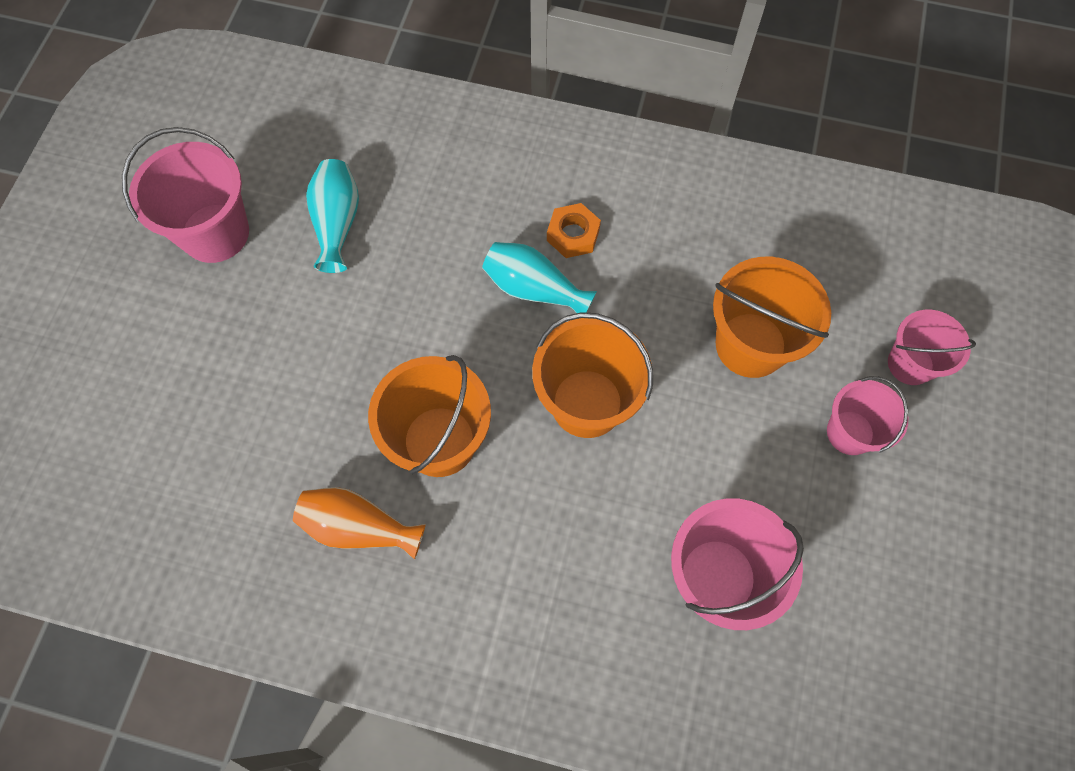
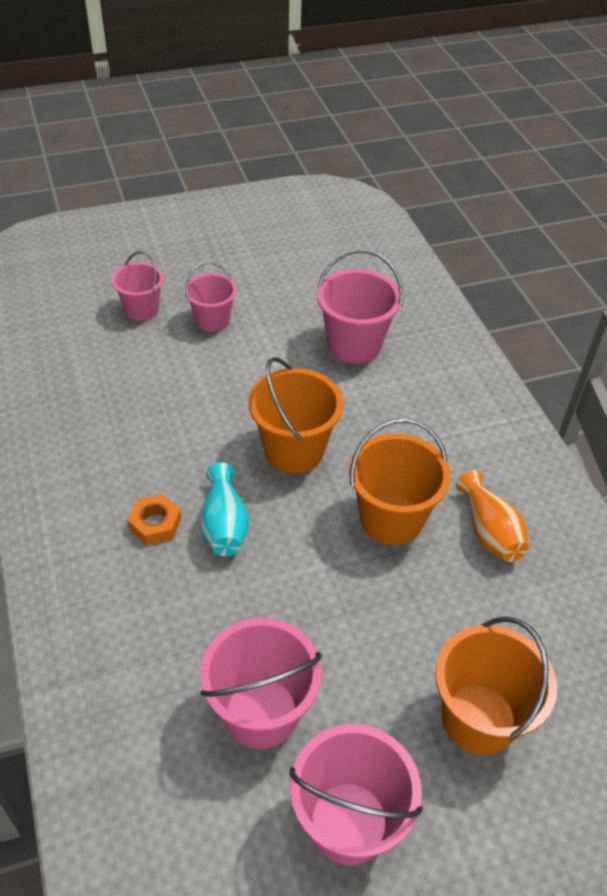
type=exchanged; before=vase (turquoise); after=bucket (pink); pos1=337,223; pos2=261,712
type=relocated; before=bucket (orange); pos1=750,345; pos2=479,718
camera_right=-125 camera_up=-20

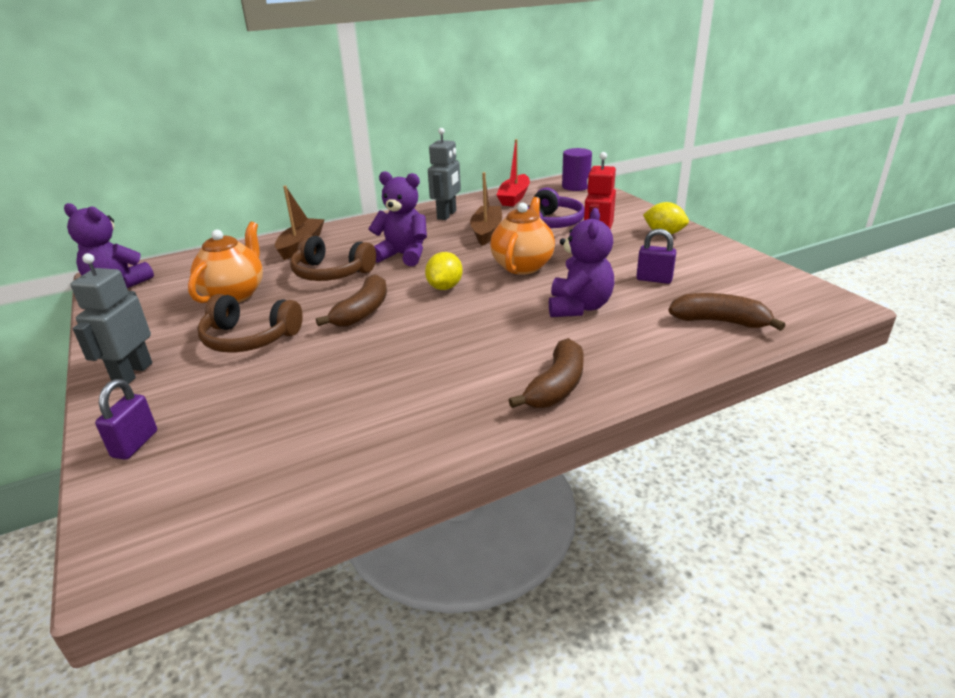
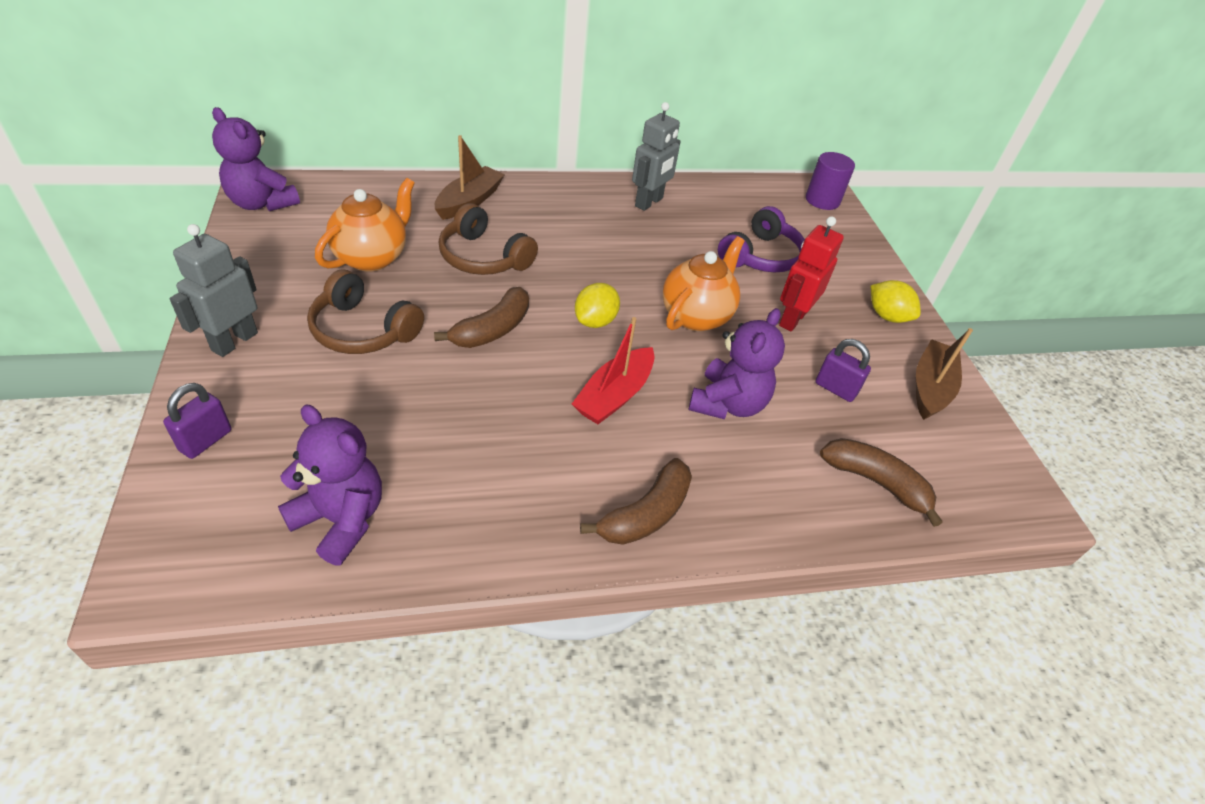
type=relocated; before=teddy bear (purple); pos1=403,255; pos2=341,520
type=relocated; before=boat (red); pos1=514,197; pos2=614,395
type=relocated; before=boat (brown); pos1=486,231; pos2=930,387
camera_right=10 camera_up=15

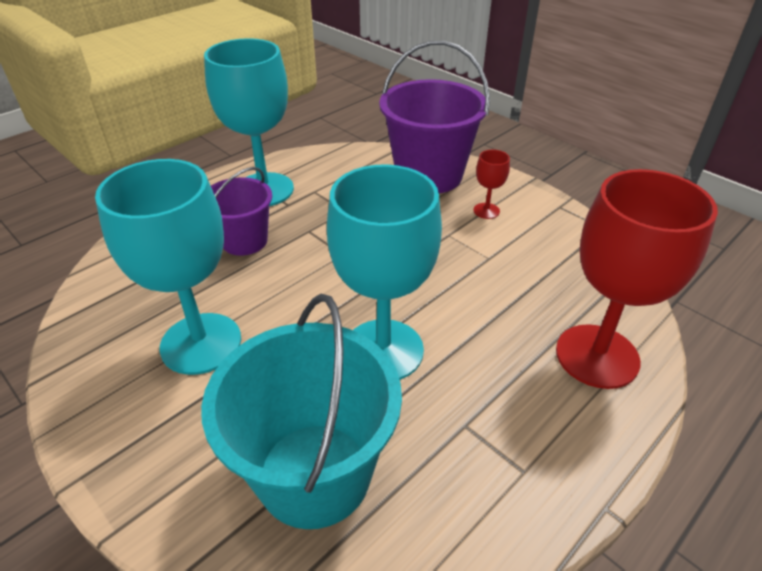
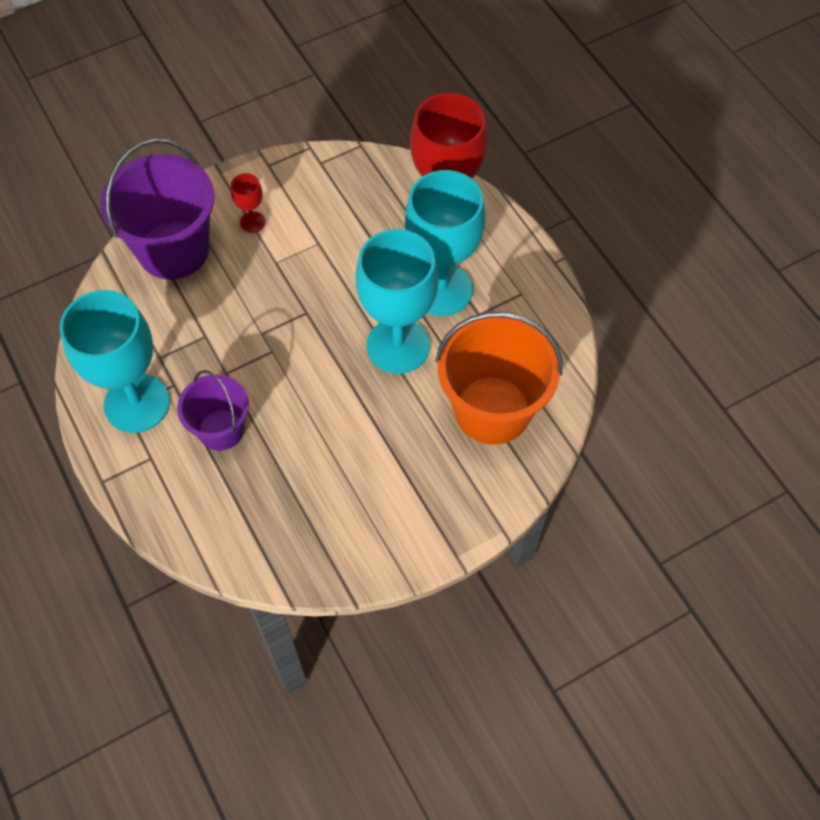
type=relocated; before=goblet (turquoise); pos1=201,343; pos2=441,289
type=colour; before=bucket (turquoise); after=bucket (orange); pos1=314,474; pos2=492,410
camera_right=-75 camera_up=20

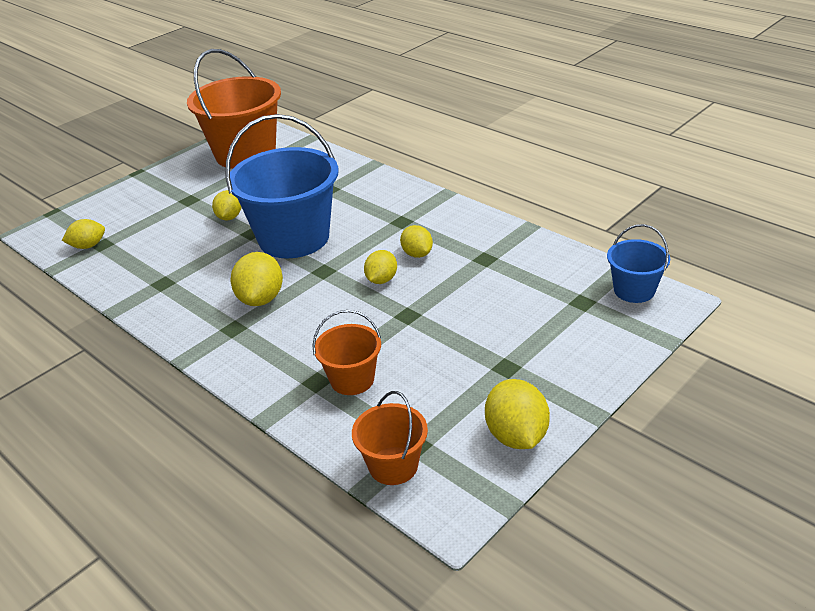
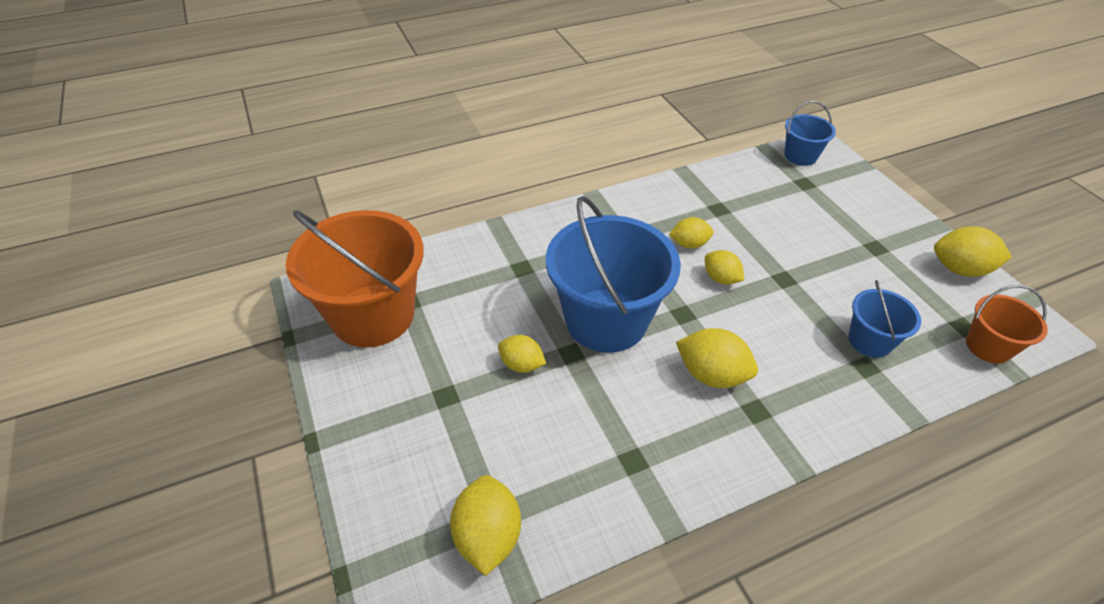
type=size; before=lemon (yellow); pos1=88,246; pos2=487,536; scale=1.54
type=colour; before=bucket (orange); after=bucket (blue); pos1=352,380; pos2=870,341
camera_right=-70 camera_up=10

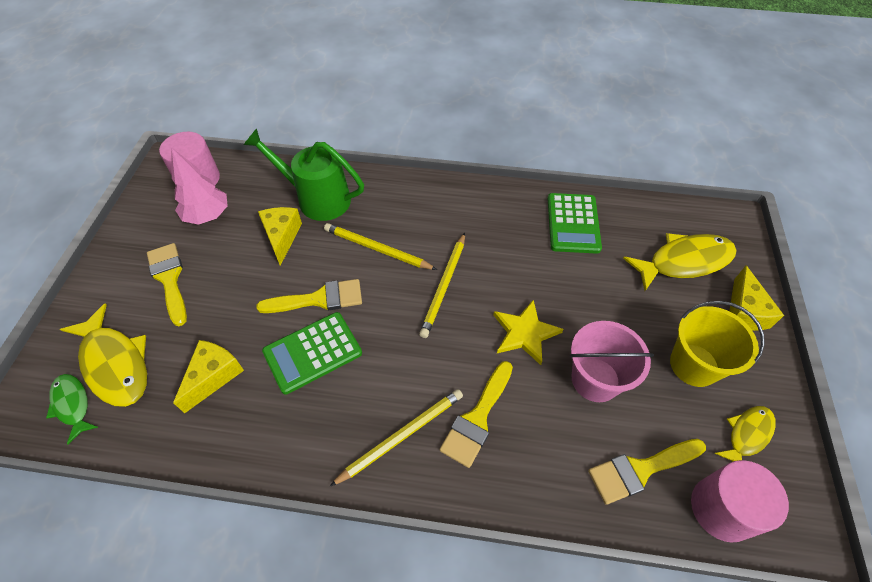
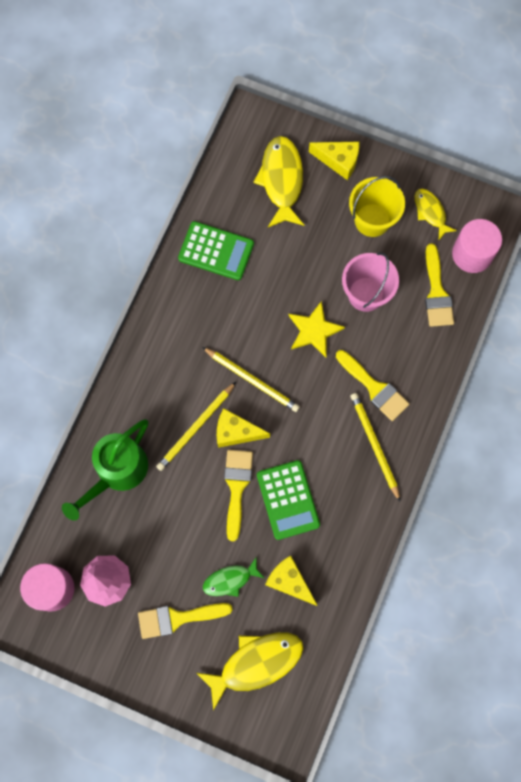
type=relocated; before=fish (green); pos1=72,405; pos2=230,580
type=relocated; before=cheese (yellow); pos1=282,237; pos2=236,432
camera_right=-75 camera_up=20

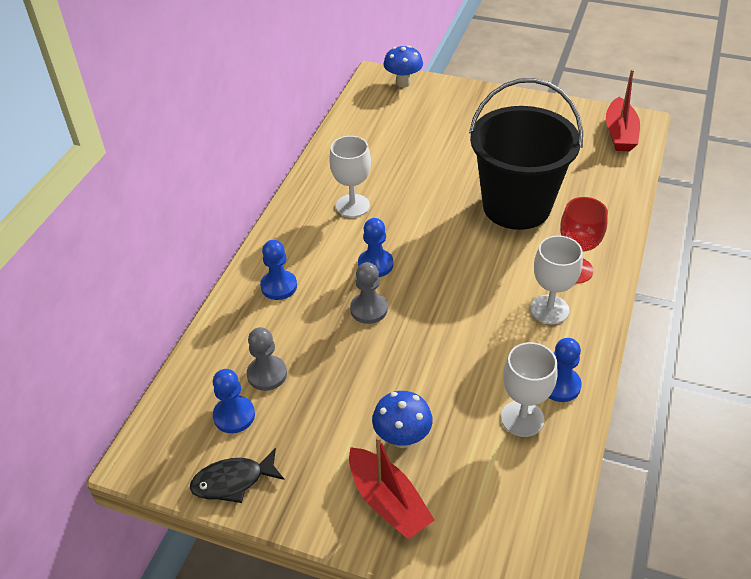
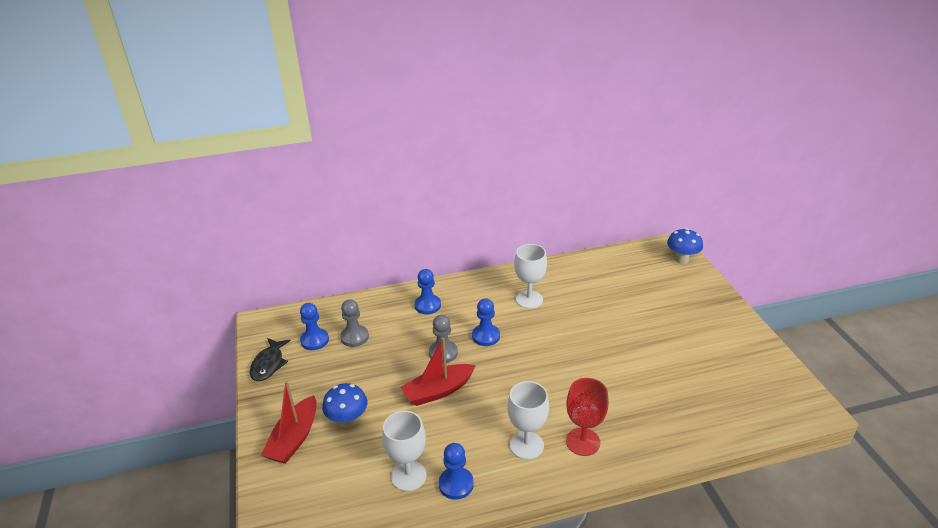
type=spun; before=fish (black); pos1=233,481; pos2=269,364; turn=-120
type=relocated; before=boat (red); pos1=620,133; pos2=438,391
type=missing; before=bucket (black); pos1=516,206
camera_right=55 camera_up=-10

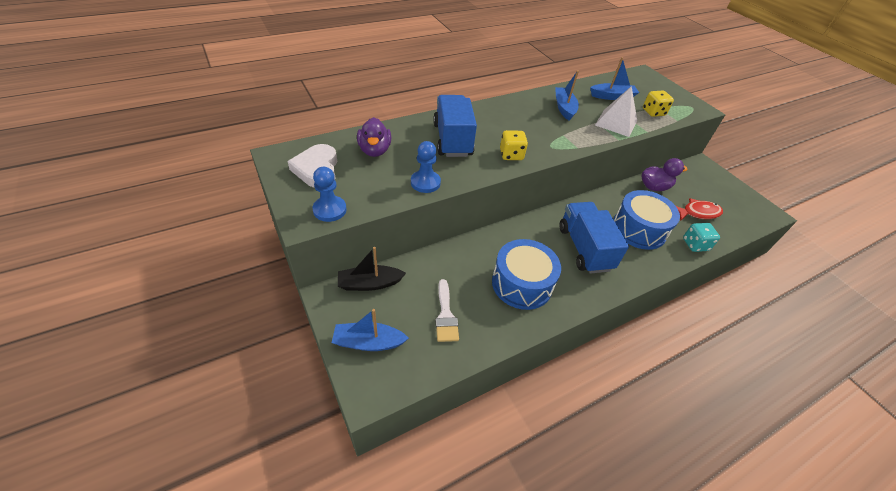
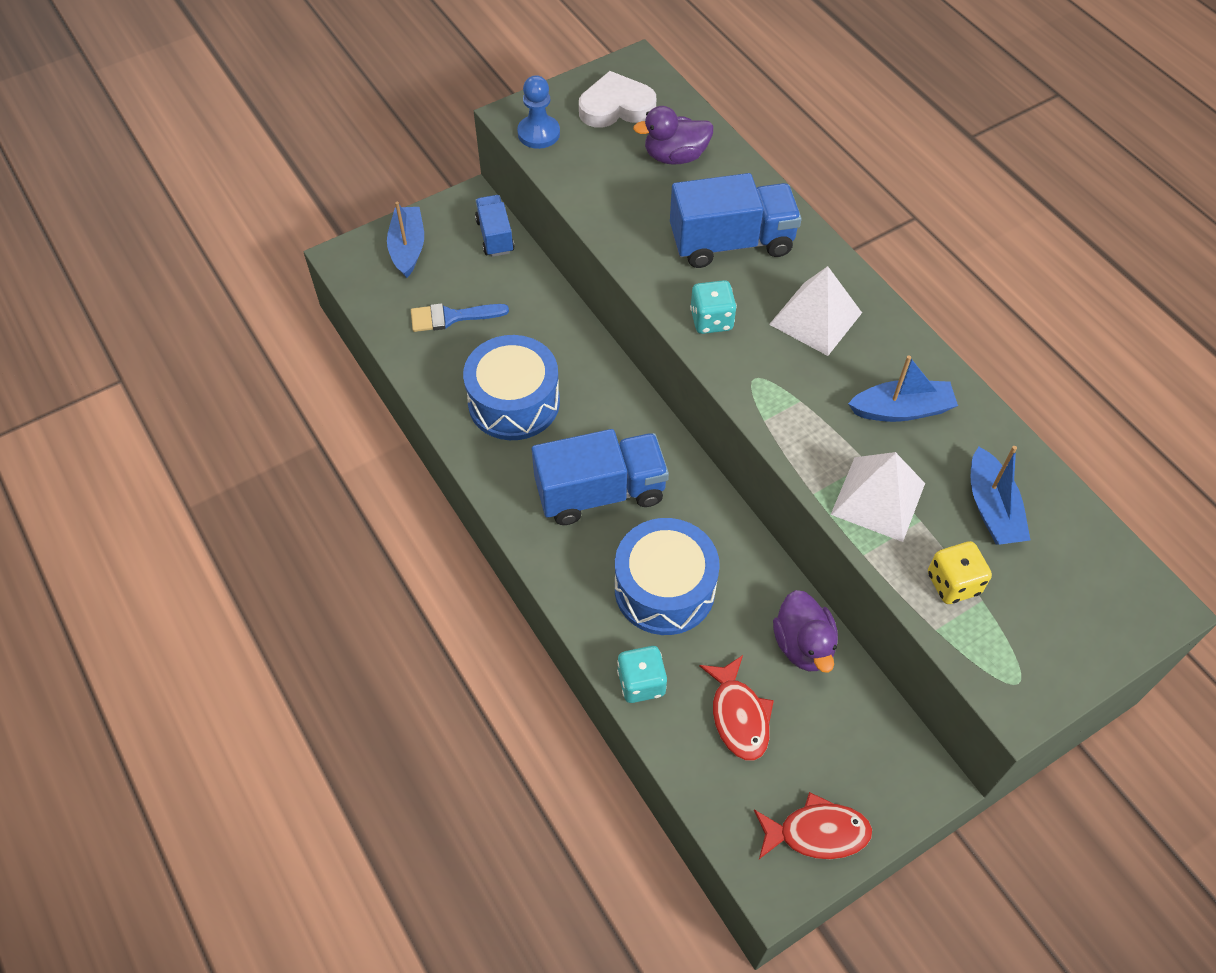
type=colour; before=brush (white); after=brush (blue); pos1=445,315; pos2=451,317
type=exchanged; before=boat (black); after=truck (blue); pos1=370,283; pos2=495,236
type=colour; before=dice (yellow); after=dice (turquoise); pos1=511,155; pos2=711,320
type=appeared; after=fish (red); pos2=817,833
type=appeared; after=pyramid (white); pos2=815,318
type=missing; before=pawn (blue); pos1=425,182
camera_right=90 camera_up=10

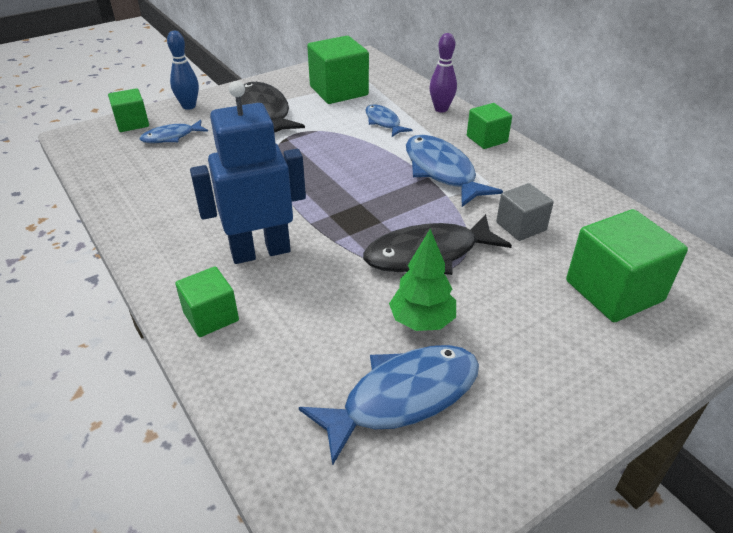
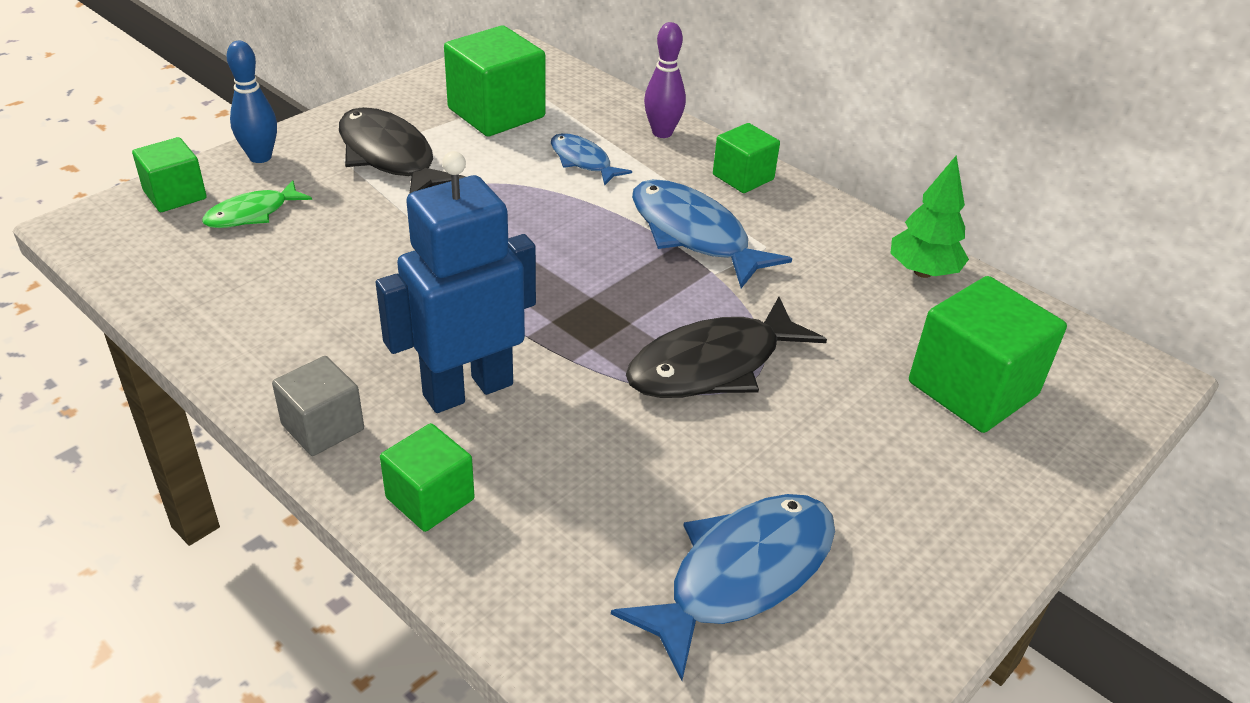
type=colour; before=fish (blue); after=fish (green); pos1=171,137; pos2=252,214
type=relocated; before=cube (grey); pos1=521,226; pos2=323,427
type=relocated; before=tree (green); pos1=422,321; pos2=922,272
camera_right=-15 camera_up=0

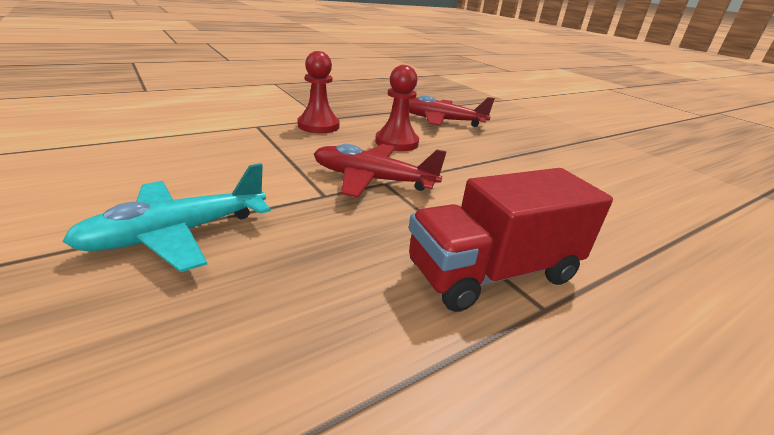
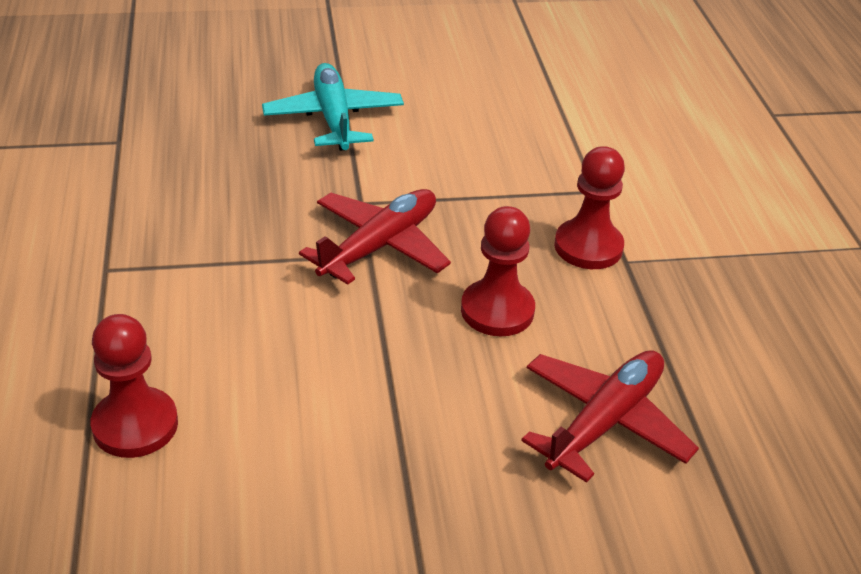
type=appeared; after=pawn (red); pos2=135,425
type=missing; before=truck (red); pos1=492,272
camera_right=115 camera_up=10

